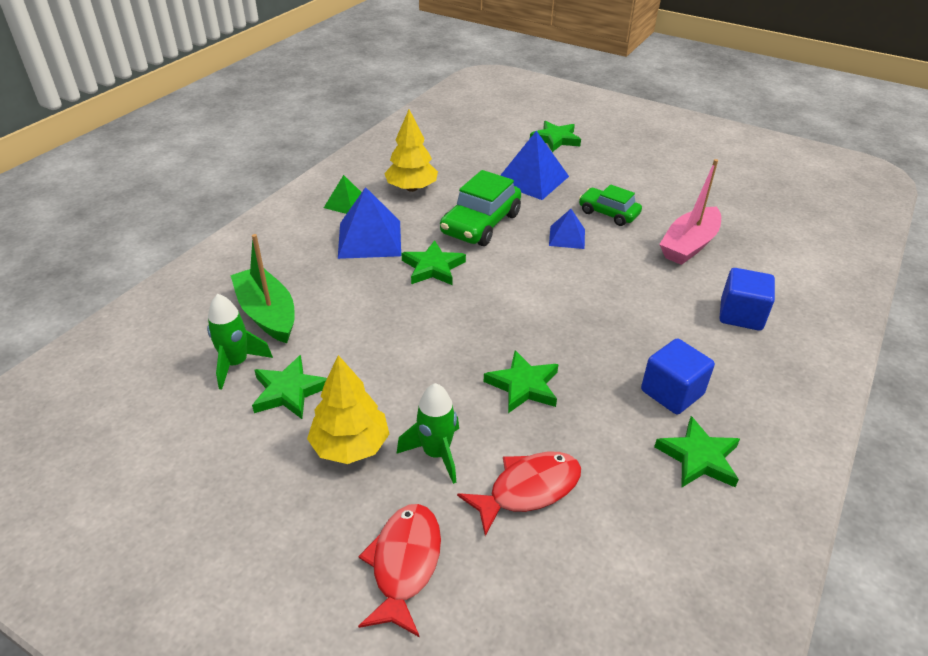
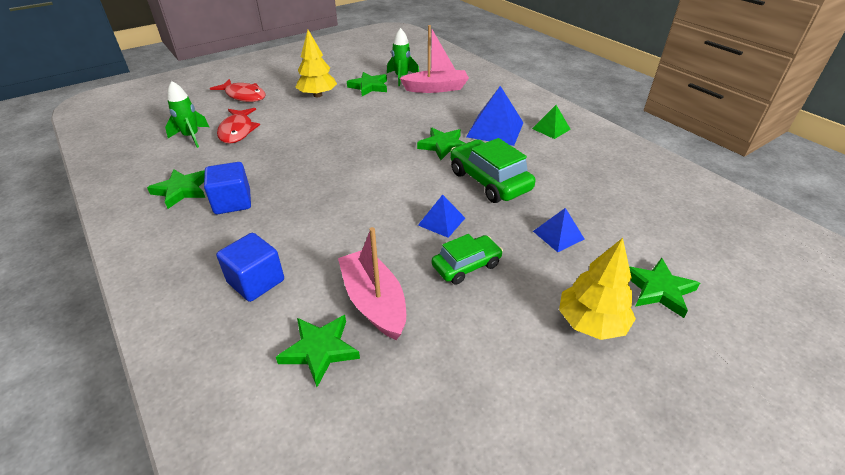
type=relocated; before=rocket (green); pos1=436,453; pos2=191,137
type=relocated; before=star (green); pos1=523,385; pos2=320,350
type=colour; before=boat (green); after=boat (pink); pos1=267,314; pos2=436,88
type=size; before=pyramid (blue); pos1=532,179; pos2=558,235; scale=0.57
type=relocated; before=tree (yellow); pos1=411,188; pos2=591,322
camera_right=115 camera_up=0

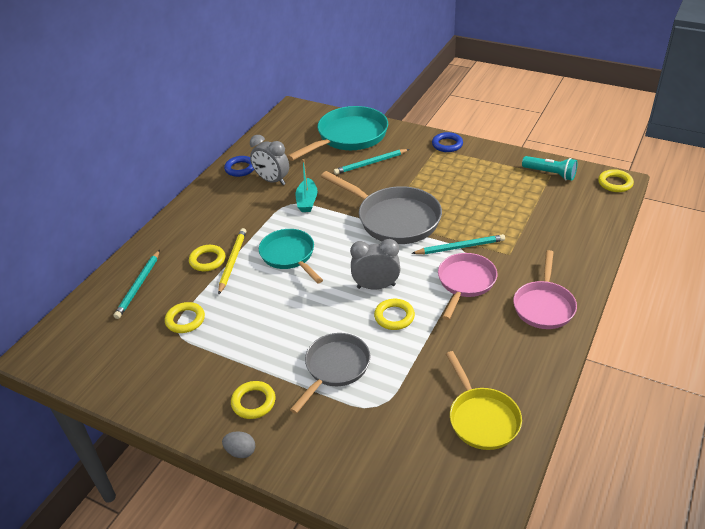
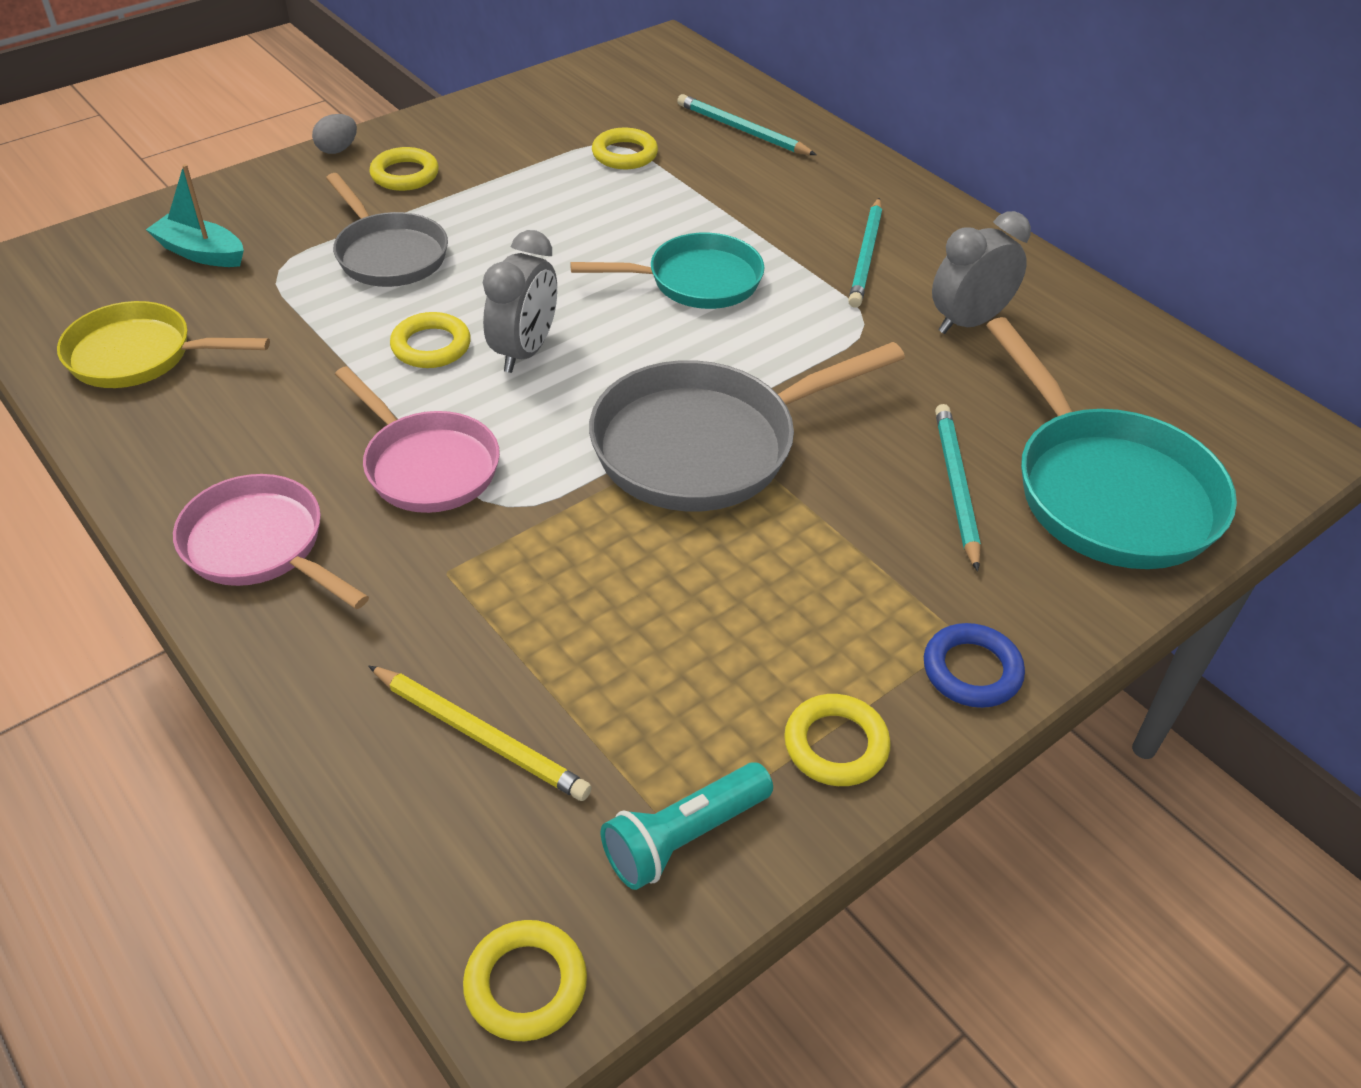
type=relocated; before=boat (turquoise); pos1=307,201; pos2=201,253
type=relocated; before=pencil (yellow); pos1=232,261; pos2=480,735
type=relocated; before=ring (yellow); pos1=207,260; pos2=836,745
type=relocated; before=pencil (turquoise); pos1=460,247; pos2=866,256
type=missing; before=ring (blue); pos1=240,168
camera_right=110 camera_up=5

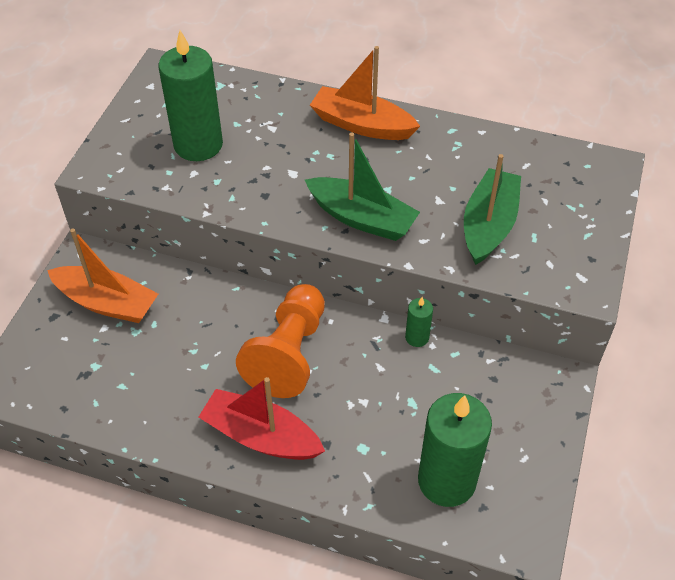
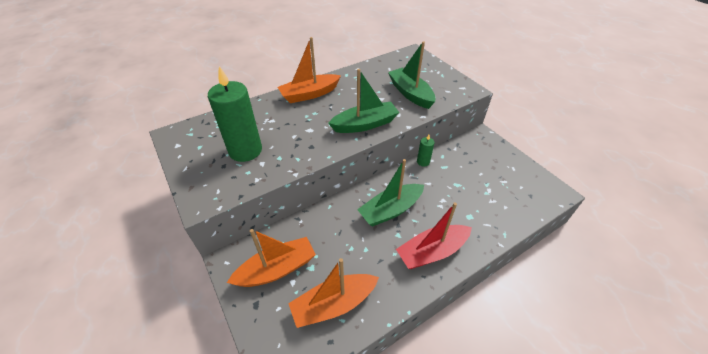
type=appeared; after=boat (orange); pos2=334,304
type=exchanged; before=pawn (orange); after=boat (green); pos1=289,353; pos2=390,210
type=missing; before=candle (green); pos1=446,481
camera_right=-50 camera_up=-5

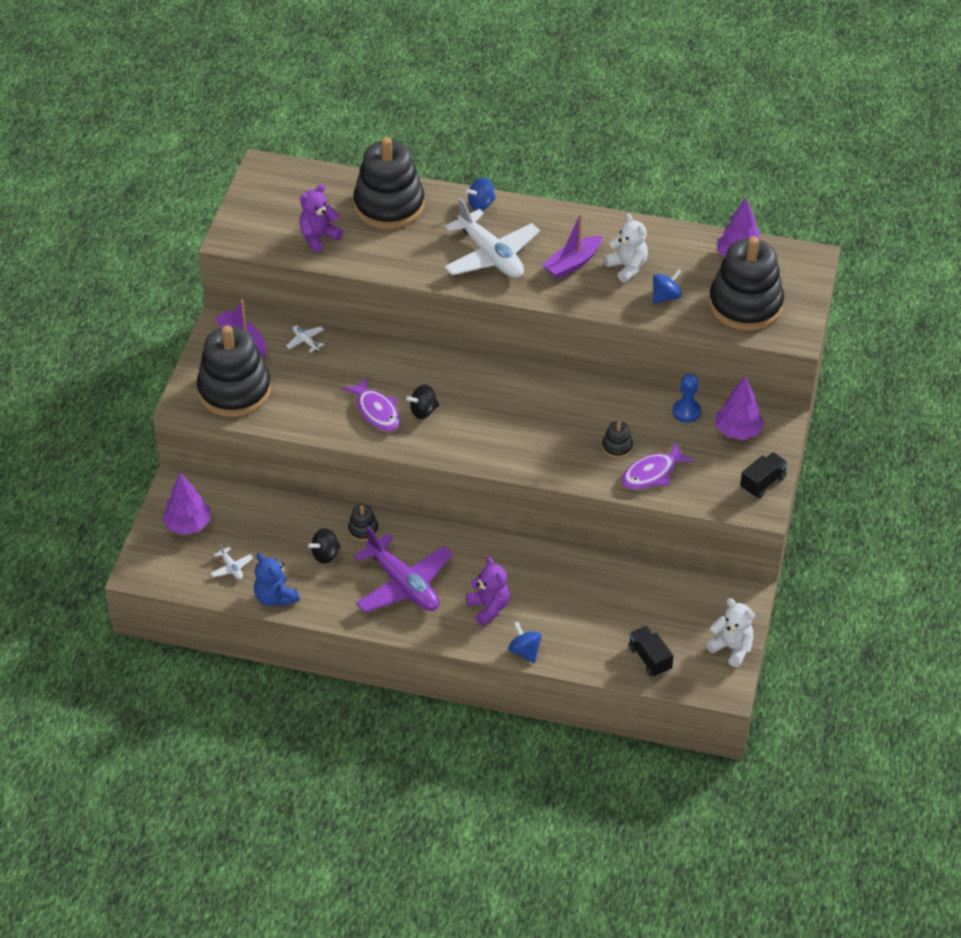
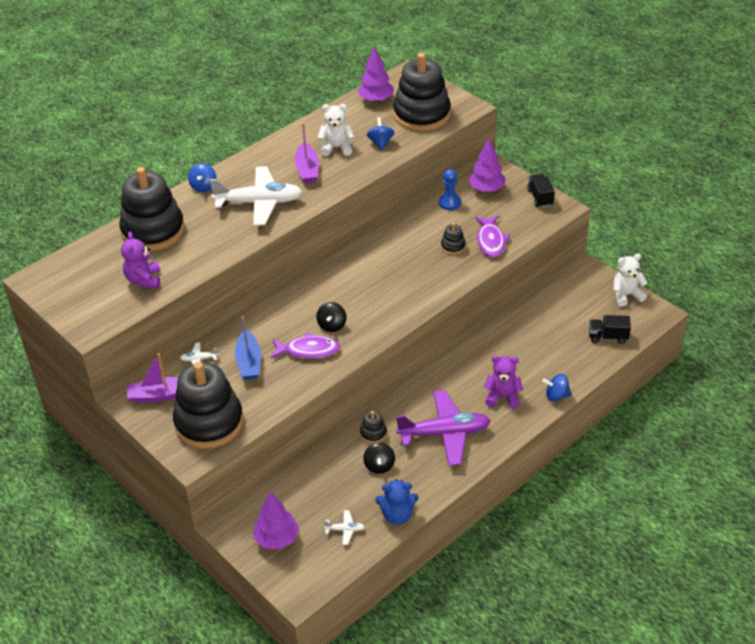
type=appeared; after=boat (blue); pos2=249,362
camera_right=-55 camera_up=-5

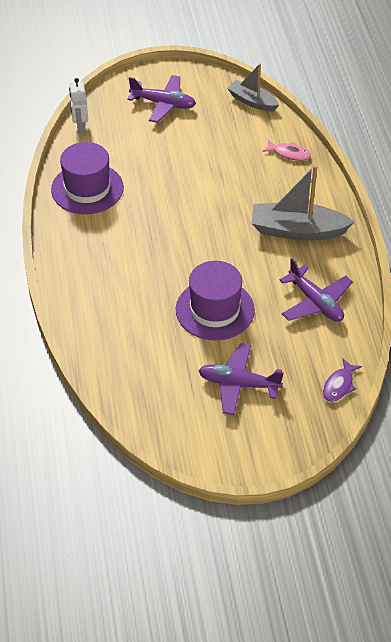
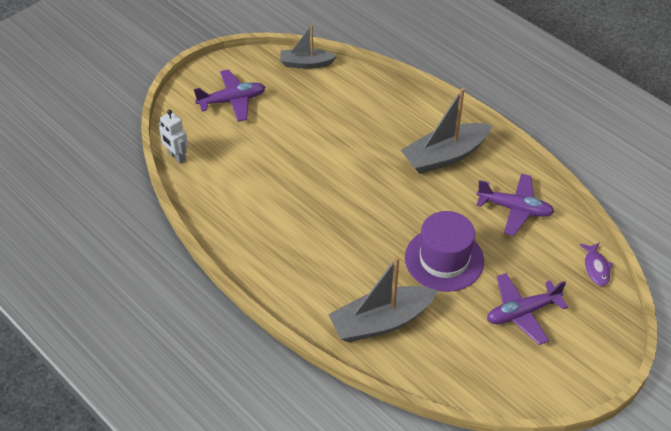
type=appeared; after=boat (grey); pos2=381,322
type=missing; before=hat (purple); pos1=87,188
type=missing; before=fish (pink); pos1=289,153
camera_right=-35 camera_up=0

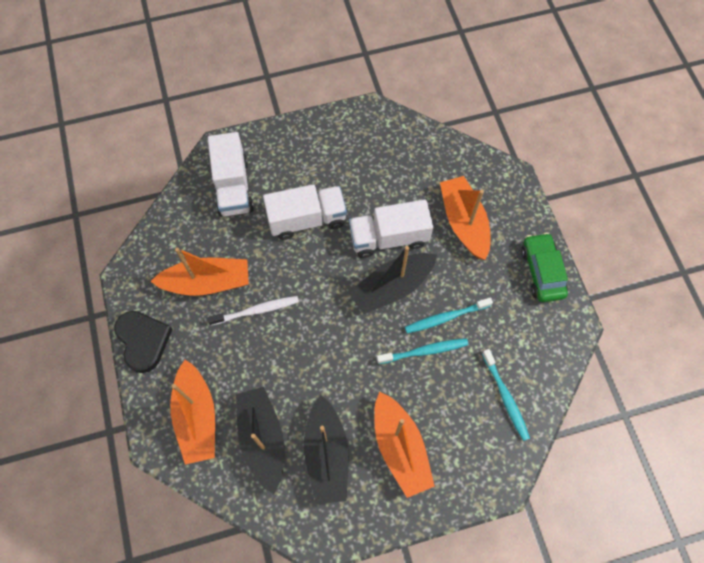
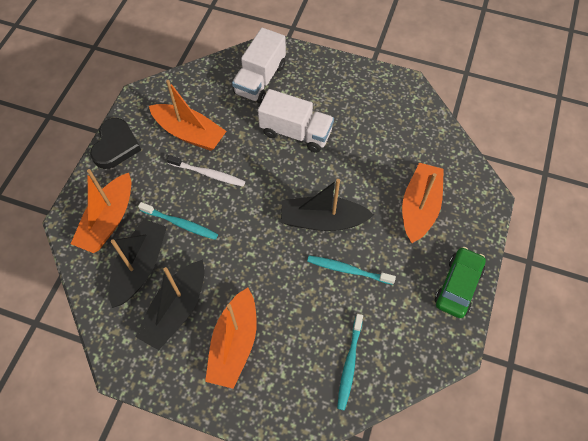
type=relocated; before=toothbrush (turquoise); pos1=425,351; pos2=181,224
type=missing; before=truck (white); pos1=388,238
camera_right=35 camera_up=-5

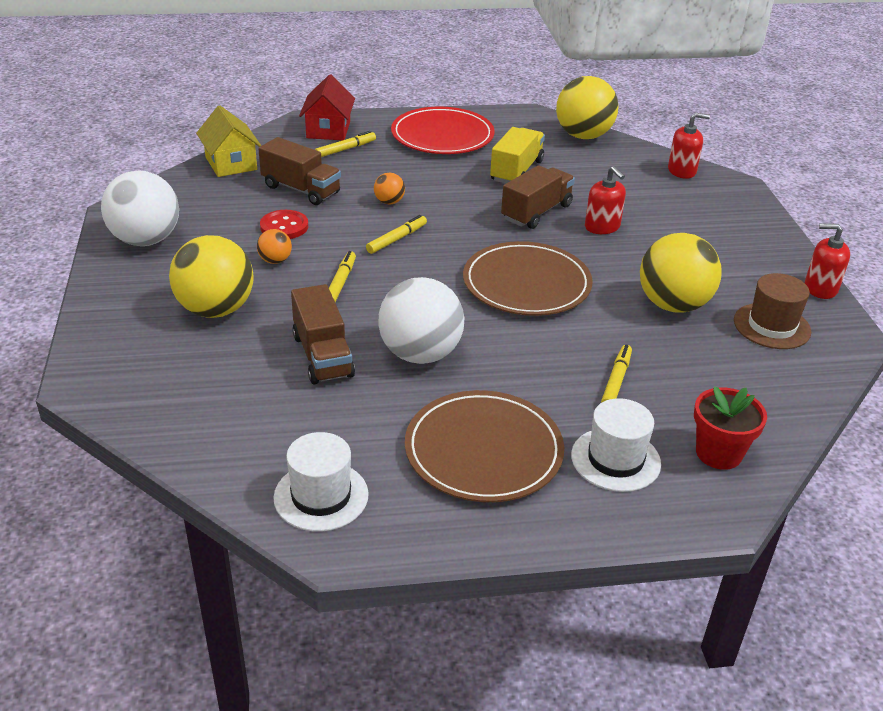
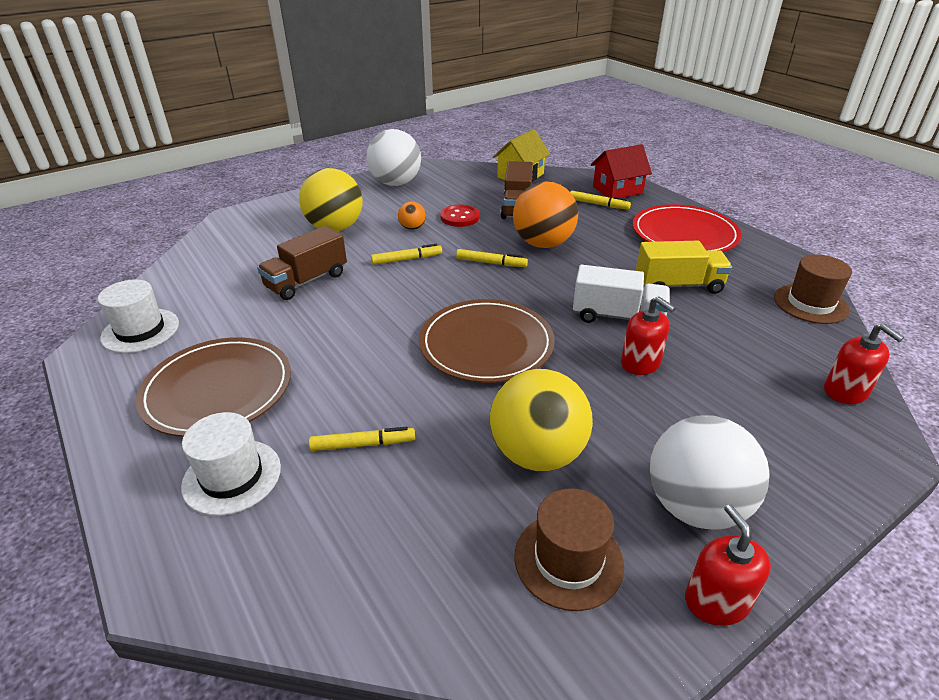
type=size; before=ball (orange); pos1=389,202; pos2=543,244; scale=2.19
type=colour; before=truck (brown); after=truck (white); pos1=536,212; pos2=617,316
type=spun; before=soap dispenser (red); pos1=602,227; pos2=640,363; turn=-75
type=relocated; before=ball (white); pos1=420,354; pos2=695,506
type=exchanged; before=ball (yellow); after=hat (brown); pos1=583,136; pos2=810,303
type=missing; before=flower pot (red); pos1=718,453
camera_right=65 camera_up=0

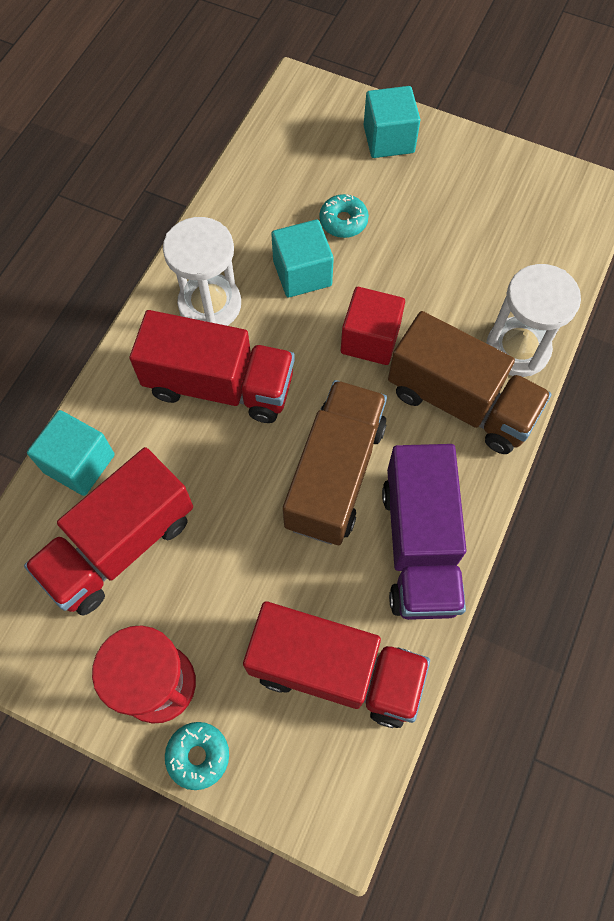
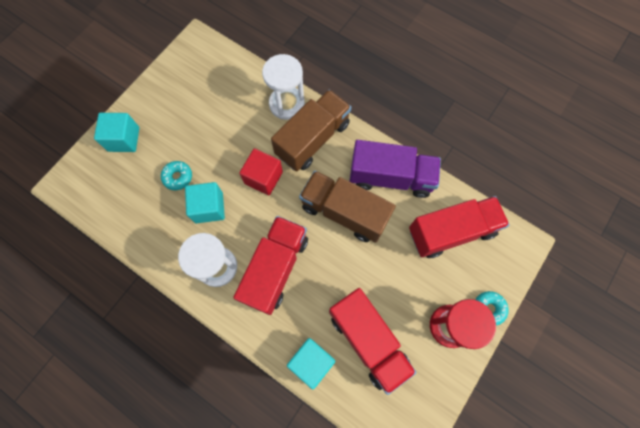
type=spun; before=truck (red); pos1=335,670; pos2=451,231; turn=45
camera_right=-80 camera_up=5

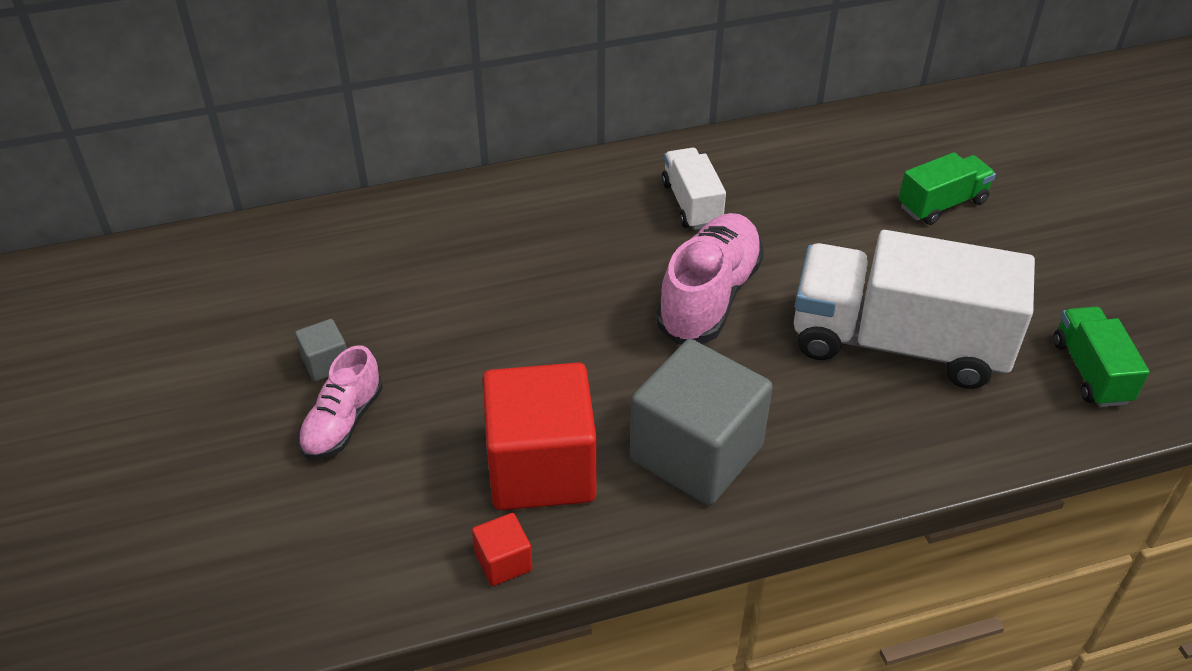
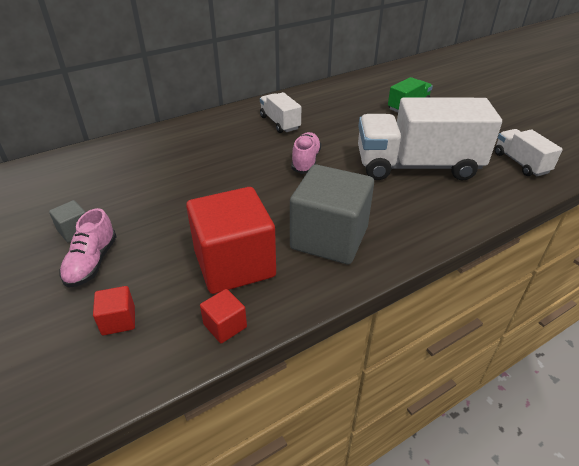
type=appeared; after=cube (red); pos2=118,320
type=size; before=shoe (pink); pos1=709,297; pos2=306,161; scale=0.61
type=colour; before=truck (green); after=truck (white); pos1=1090,372; pos2=520,163
camera_right=-15 camera_up=-5

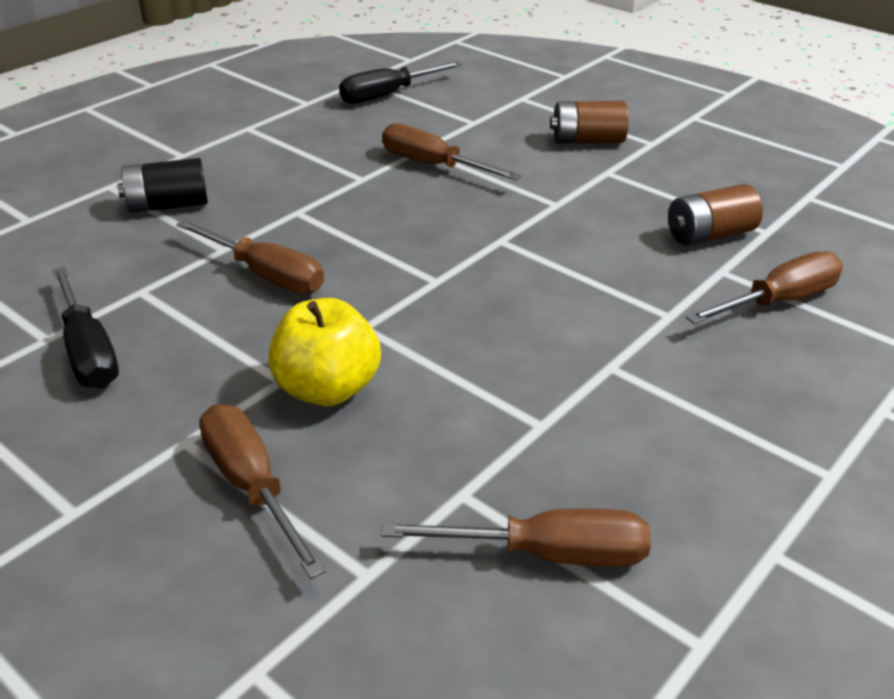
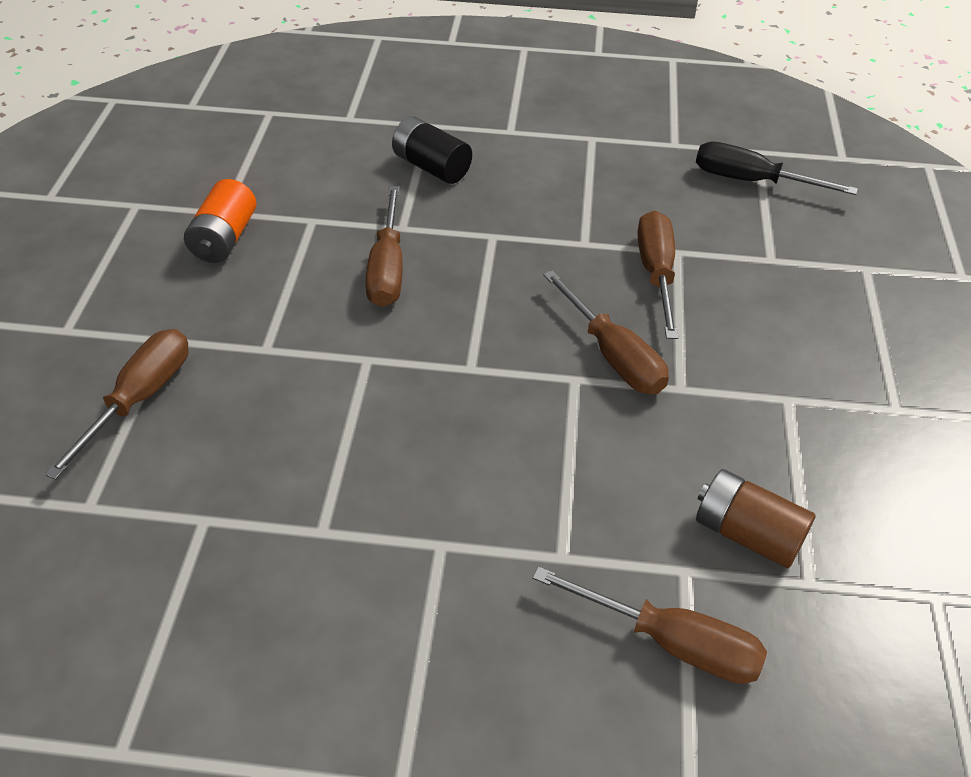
type=exchanged; before=screwdriver (black); after=battery (orange); pos1=88,351; pos2=224,239
type=relocated; before=screwdriver (brown); pos1=547,554; pos2=613,355
type=missing; before=apple (yellow); pos1=327,389
type=missing; before=battery (brown); pos1=587,141
camera_right=55 camera_up=10

